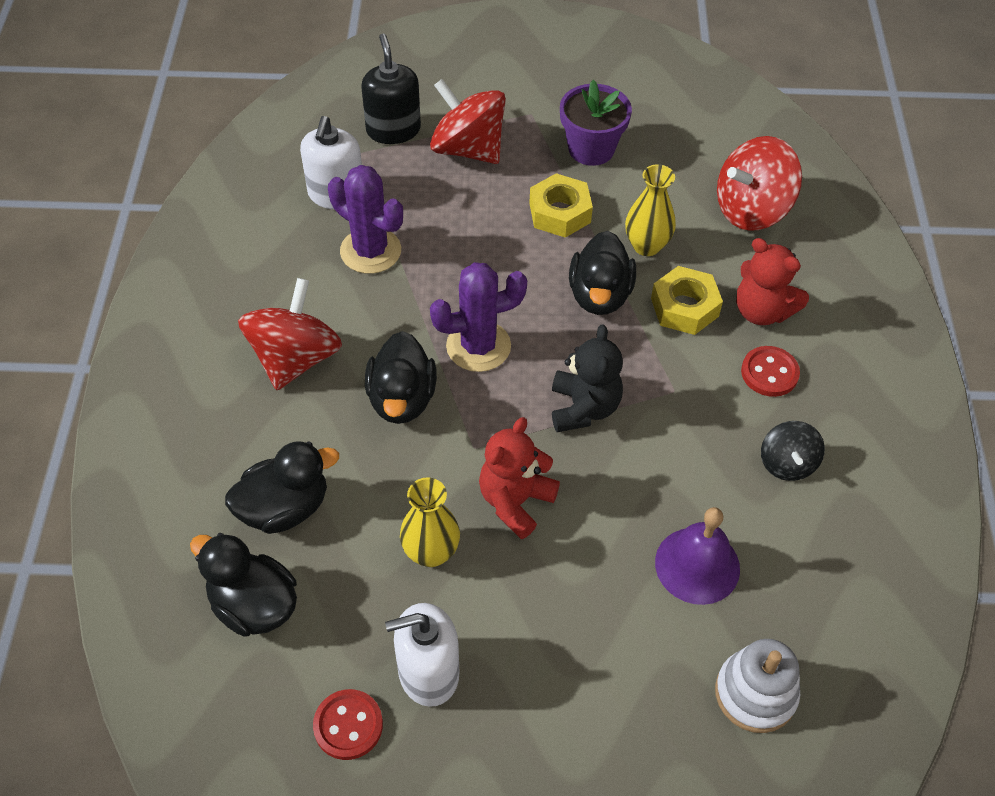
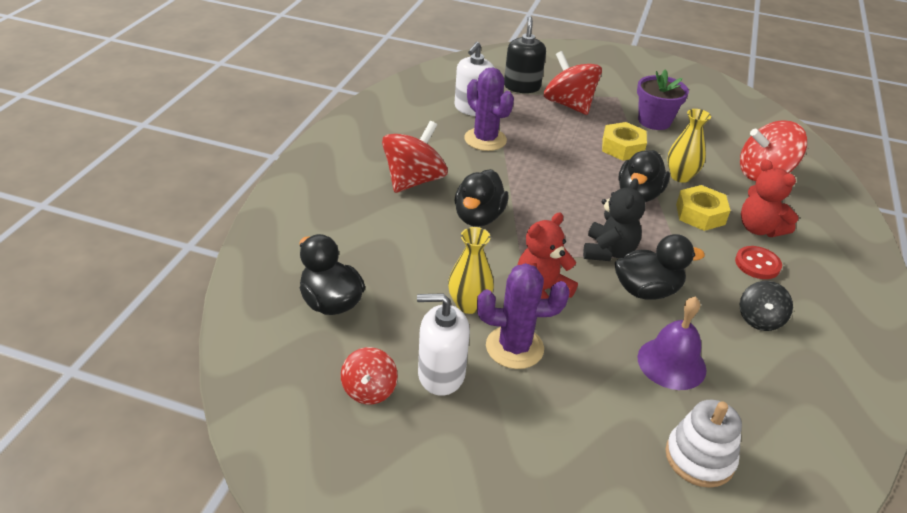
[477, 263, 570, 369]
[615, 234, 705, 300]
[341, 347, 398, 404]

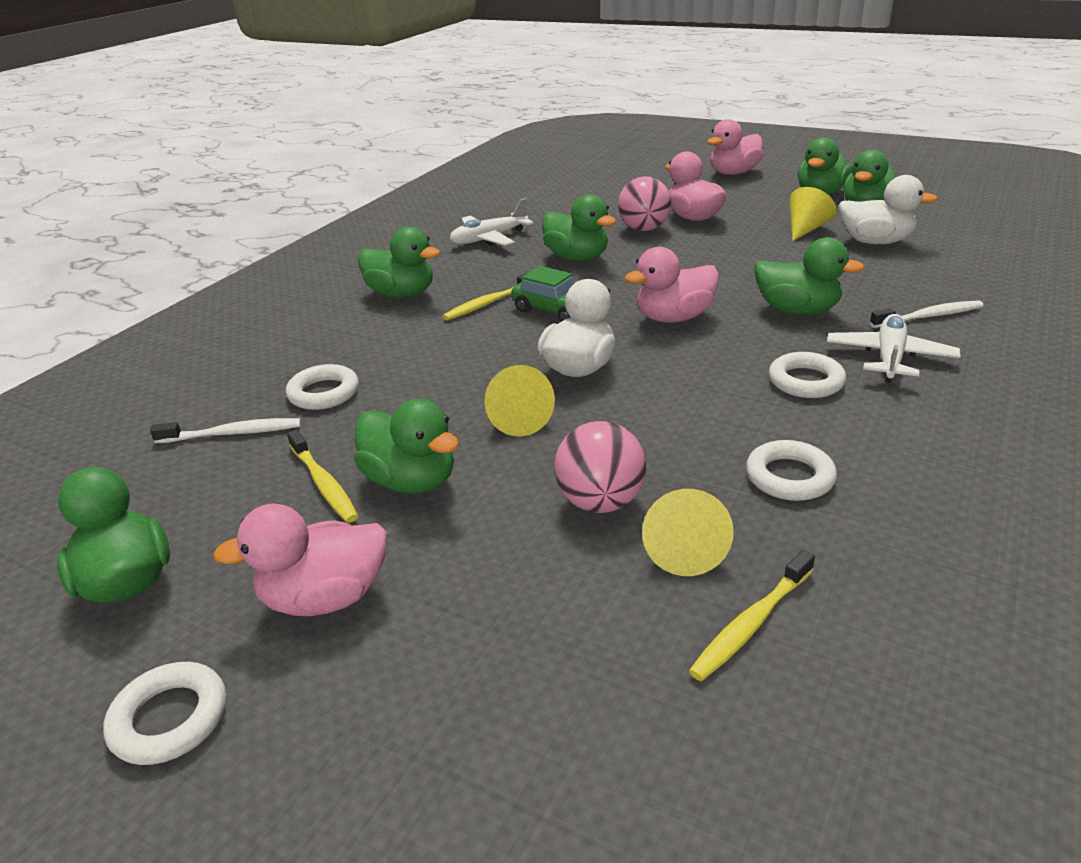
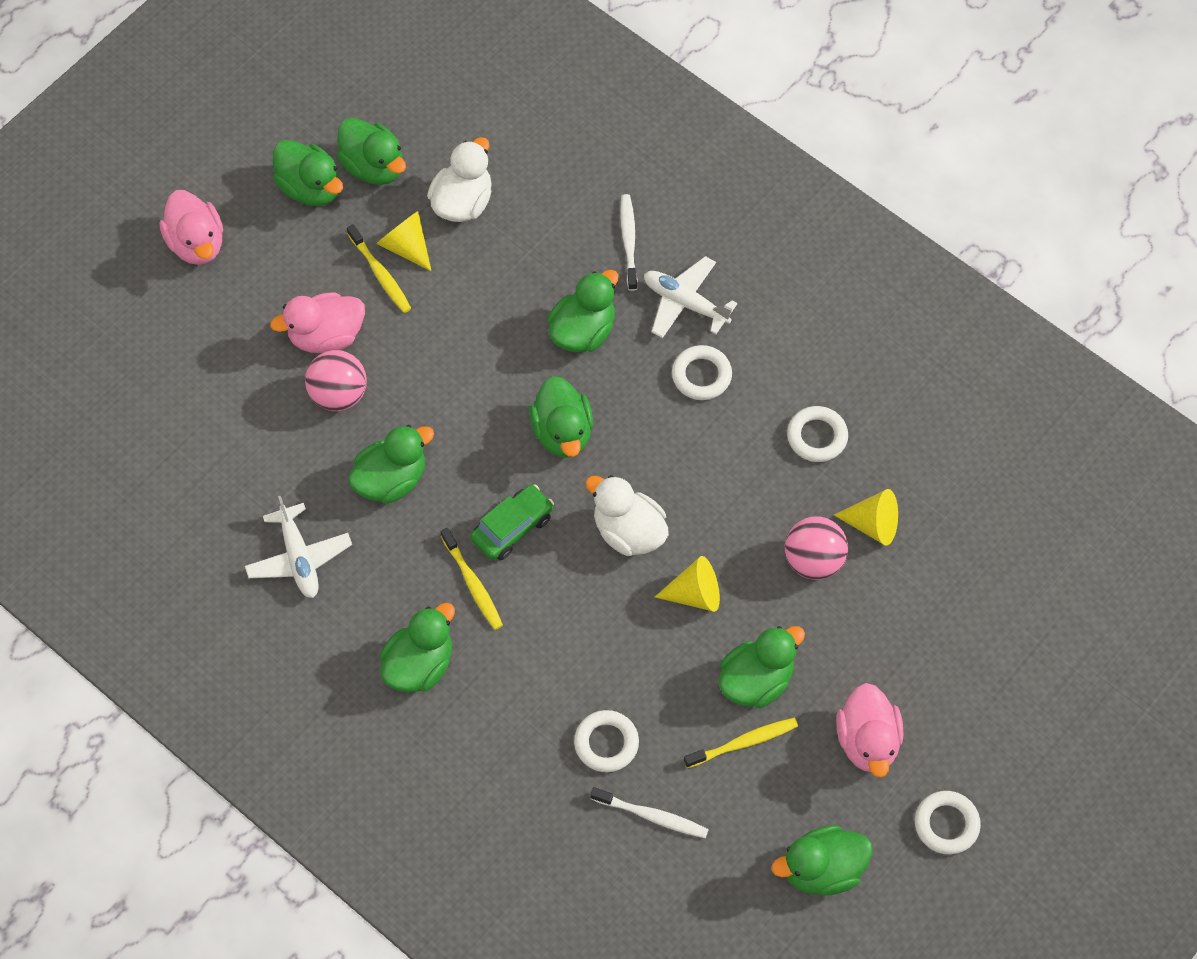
[529, 376, 593, 458]
[590, 787, 709, 838]
[347, 224, 411, 313]

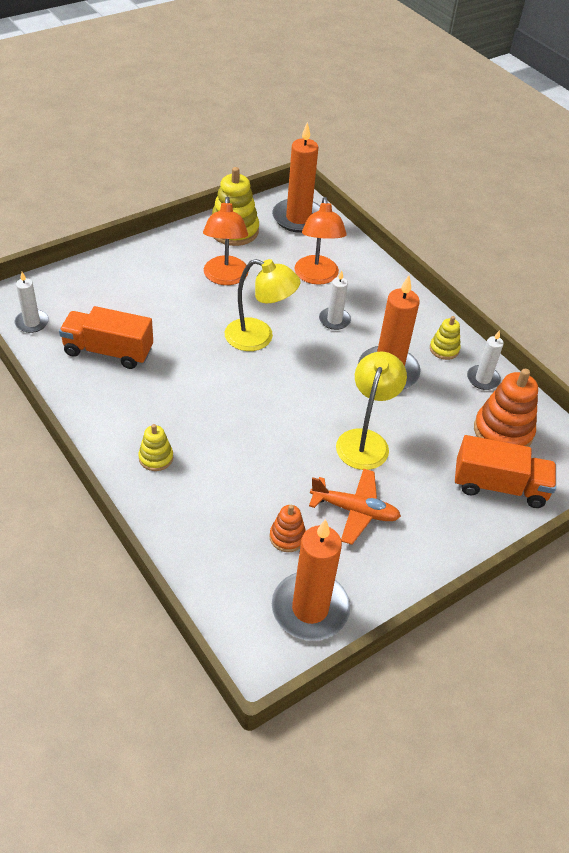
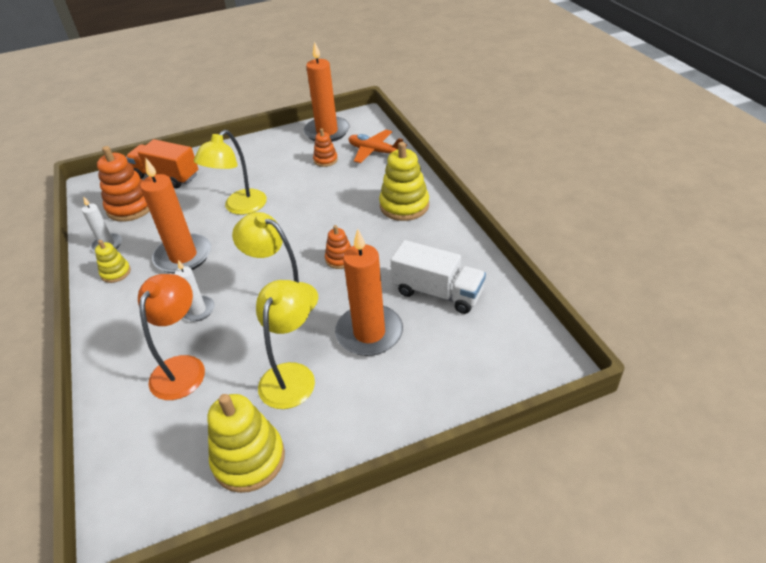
[335, 229, 403, 356]
[256, 280, 315, 409]
[14, 272, 49, 333] (first image)
[391, 240, 486, 314]
[379, 142, 429, 221]
[349, 130, 407, 163]
[325, 225, 351, 269]

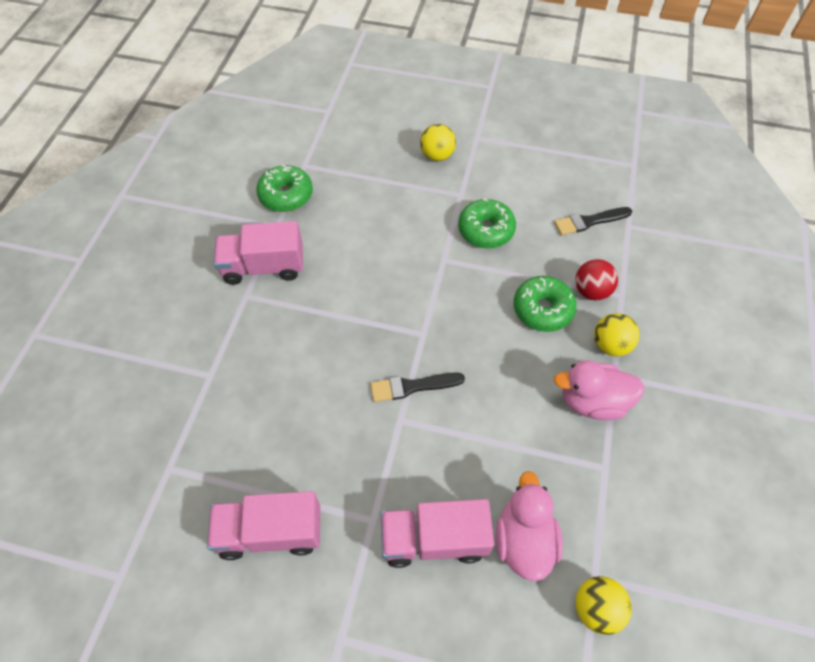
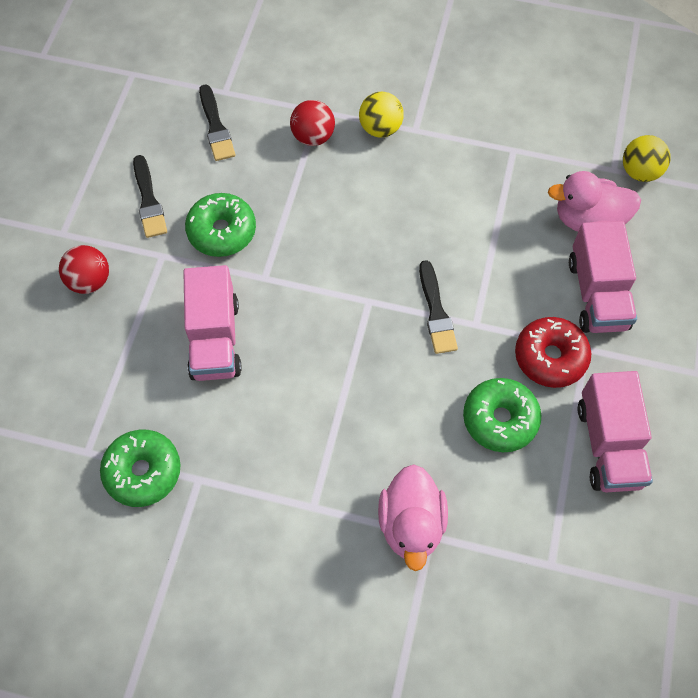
[59, 245, 109, 294]
[183, 265, 242, 381]
[463, 378, 541, 452]
[378, 464, 448, 571]
[133, 155, 167, 238]
[515, 317, 591, 388]

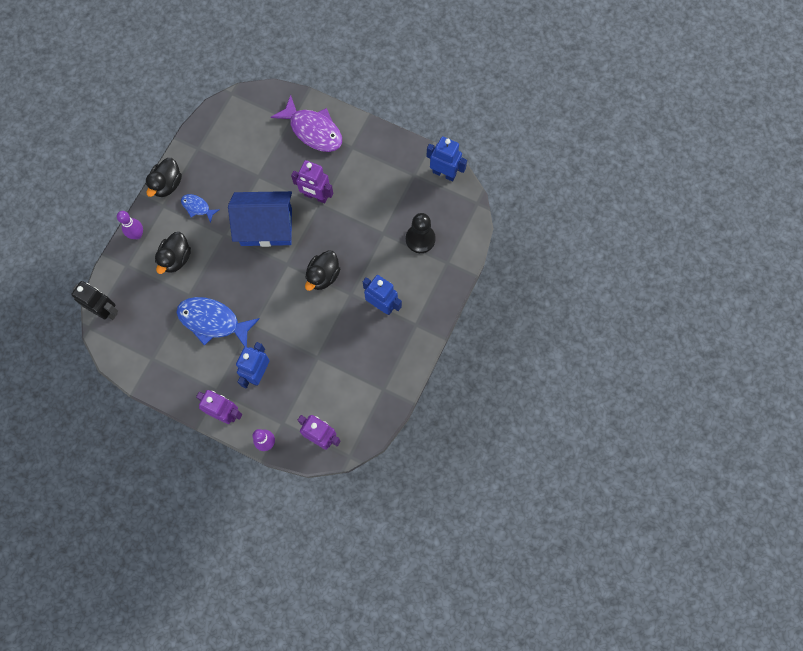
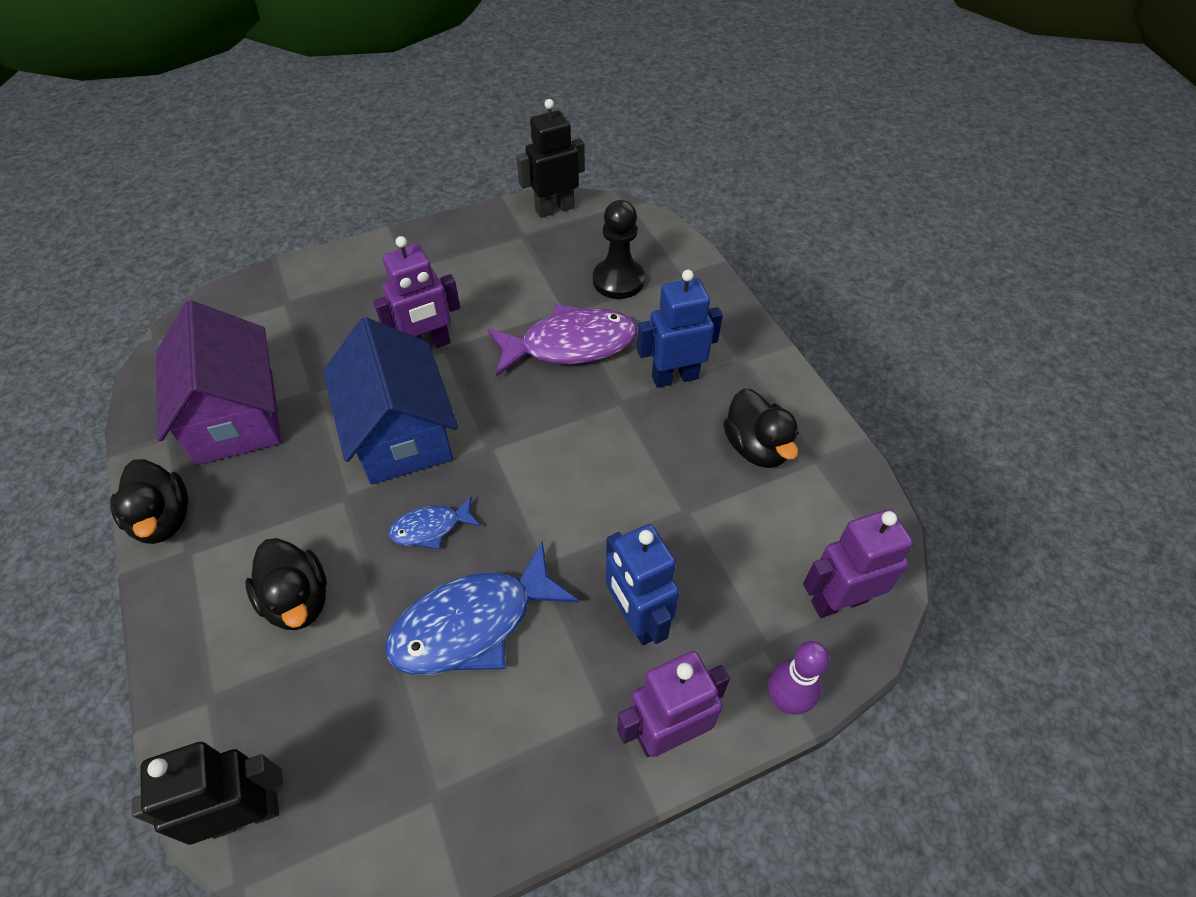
[487, 304, 637, 376]
[516, 99, 585, 218]
[323, 317, 458, 485]
[388, 496, 480, 549]
[117, 211, 143, 239] (first image)
[724, 389, 799, 468]
[156, 300, 281, 465]

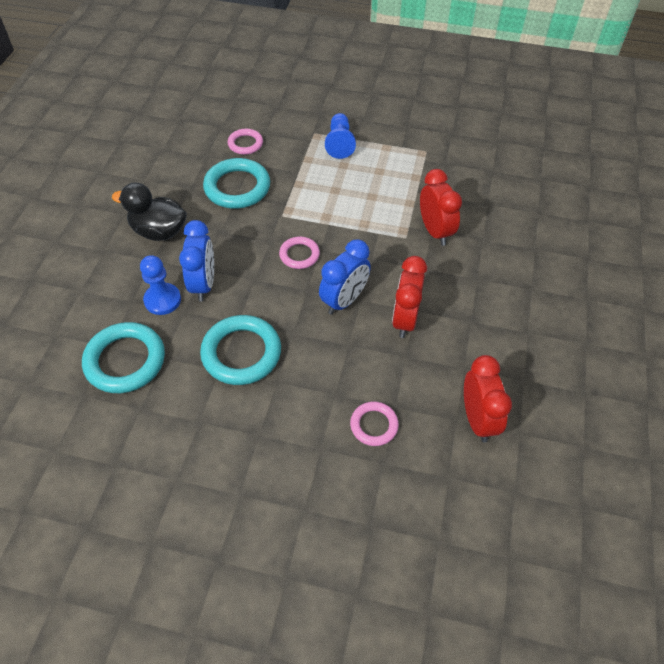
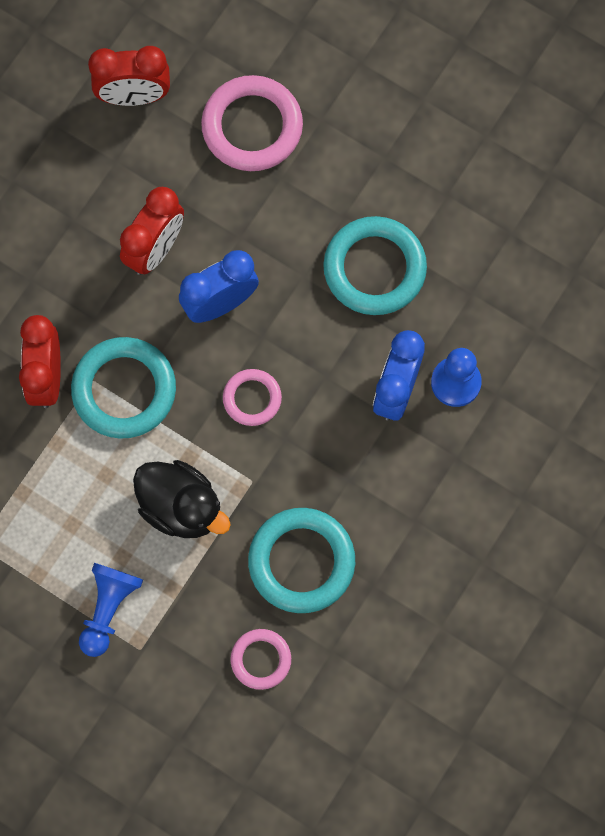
[133, 460, 231, 538]
[71, 337, 176, 439]
[88, 46, 170, 106]
[201, 75, 303, 171]

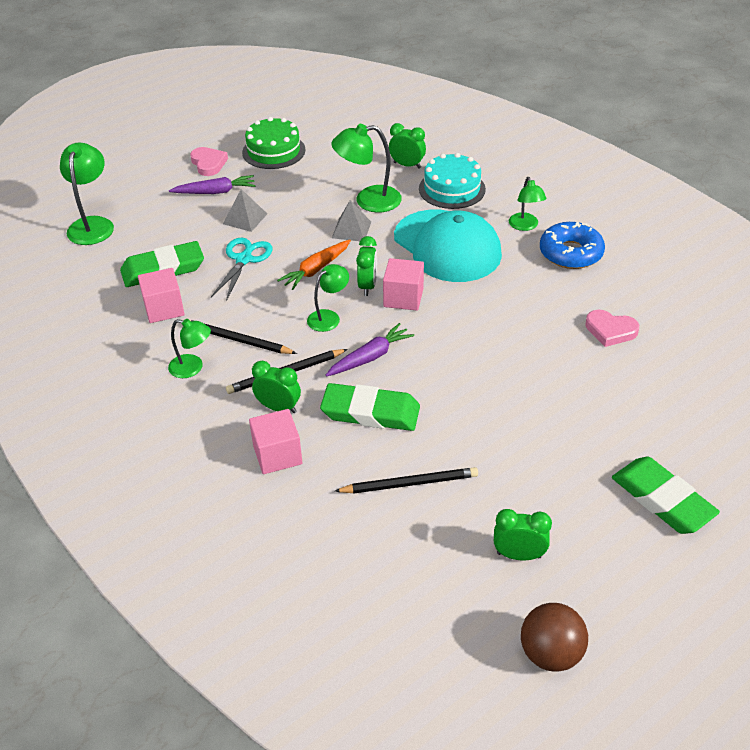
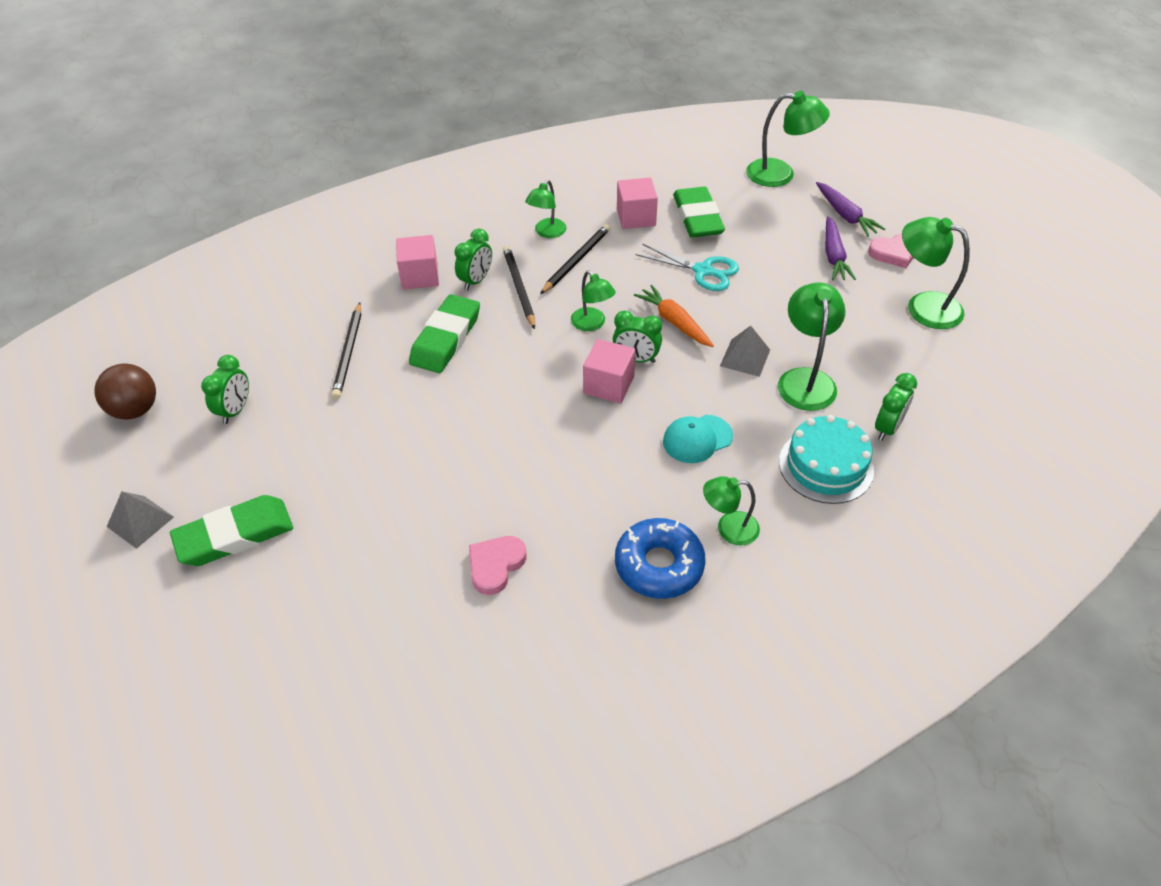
[902, 217, 970, 329]
[107, 491, 174, 549]
[663, 415, 733, 463]
[816, 182, 885, 237]

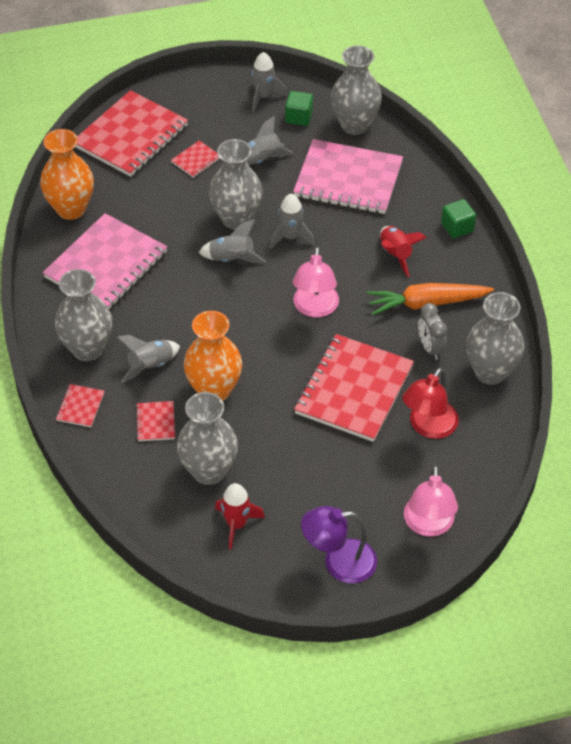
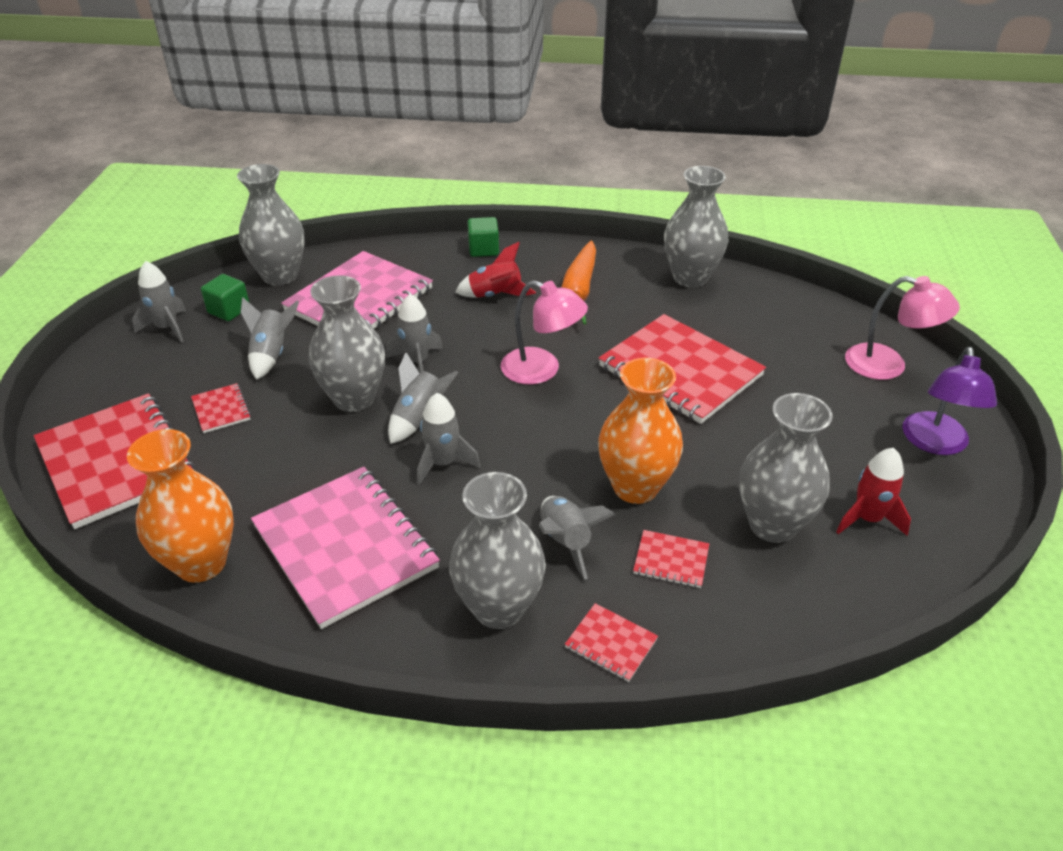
[418, 303, 448, 360] (first image)
[402, 368, 459, 439] (first image)
[417, 393, 480, 485]

